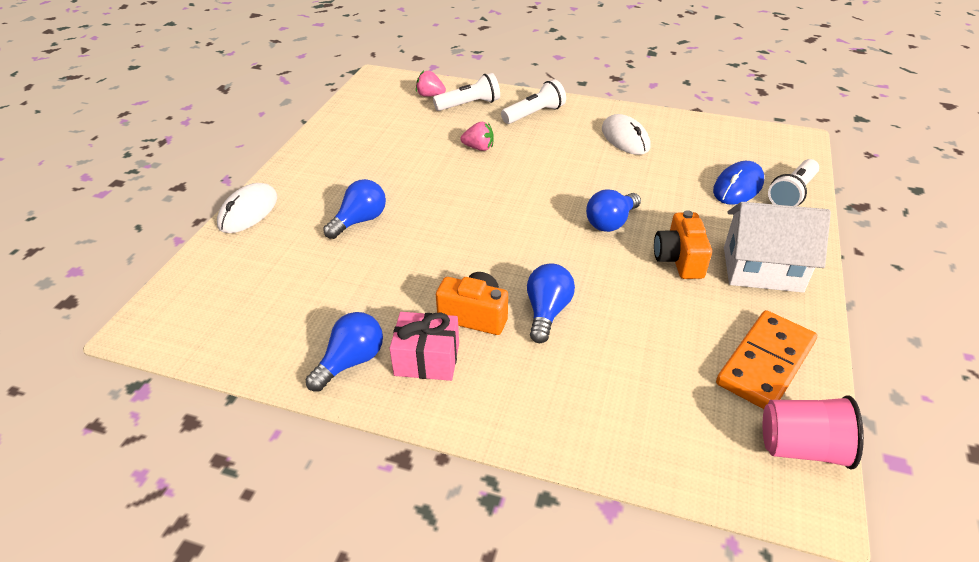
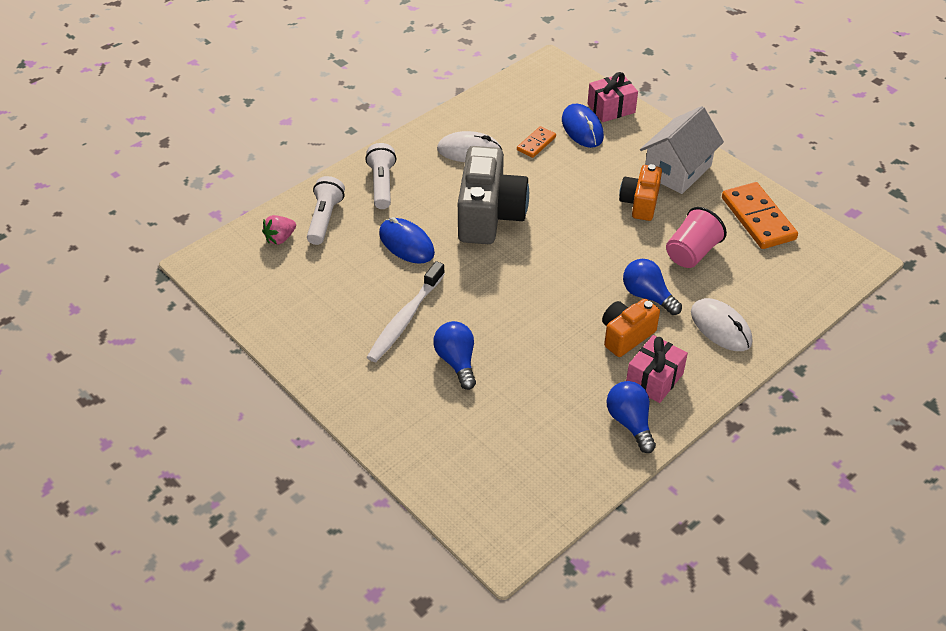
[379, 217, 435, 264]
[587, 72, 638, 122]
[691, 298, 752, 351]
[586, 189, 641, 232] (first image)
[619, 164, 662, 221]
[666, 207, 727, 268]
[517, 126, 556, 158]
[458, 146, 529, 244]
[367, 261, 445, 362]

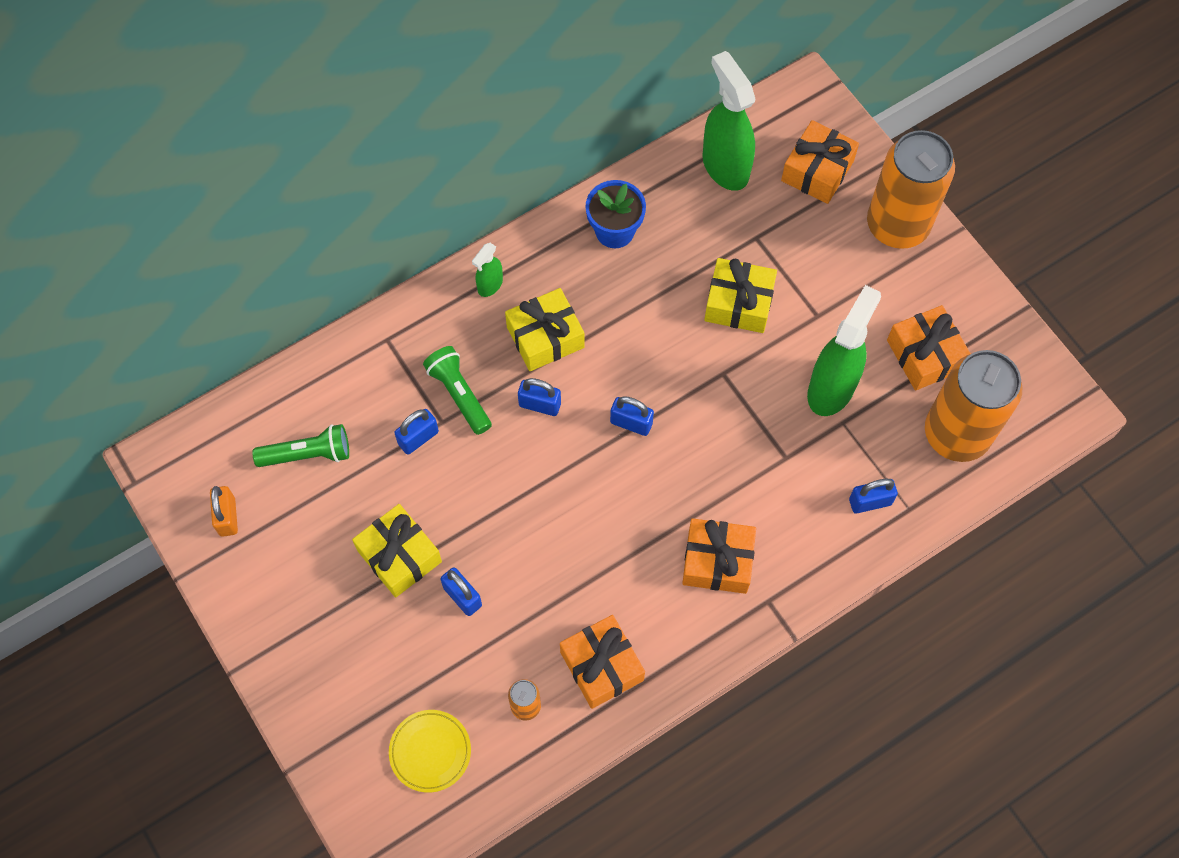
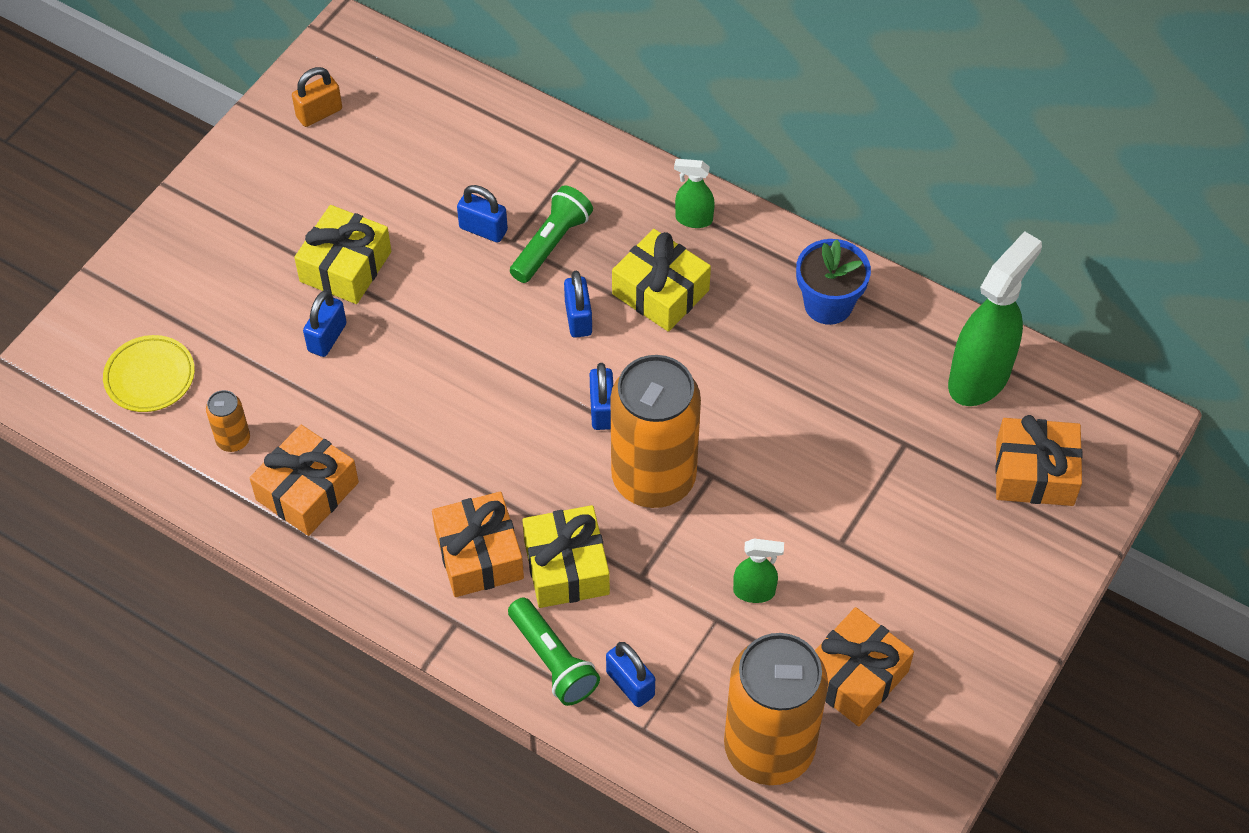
[610, 355, 701, 508]
[522, 505, 610, 608]
[733, 538, 784, 603]
[508, 597, 600, 706]

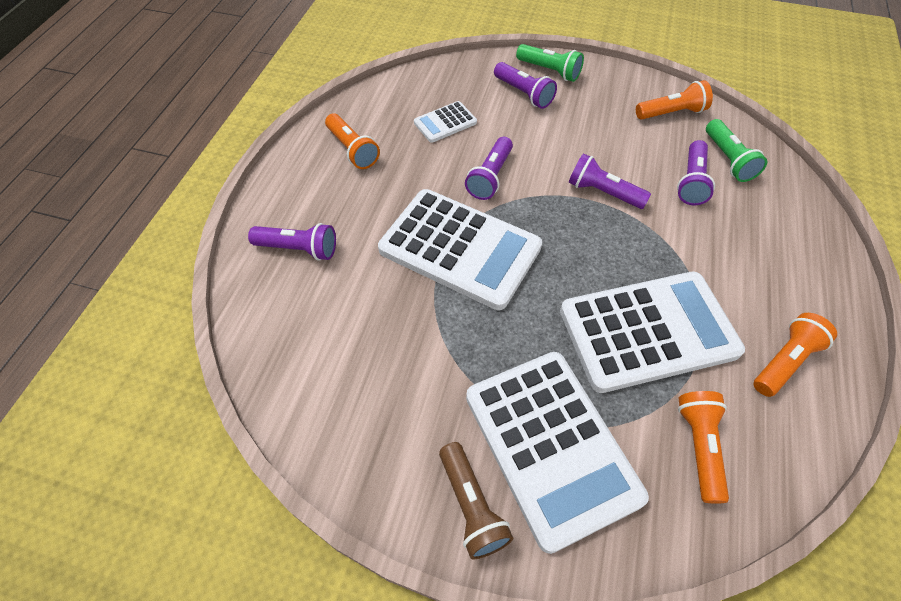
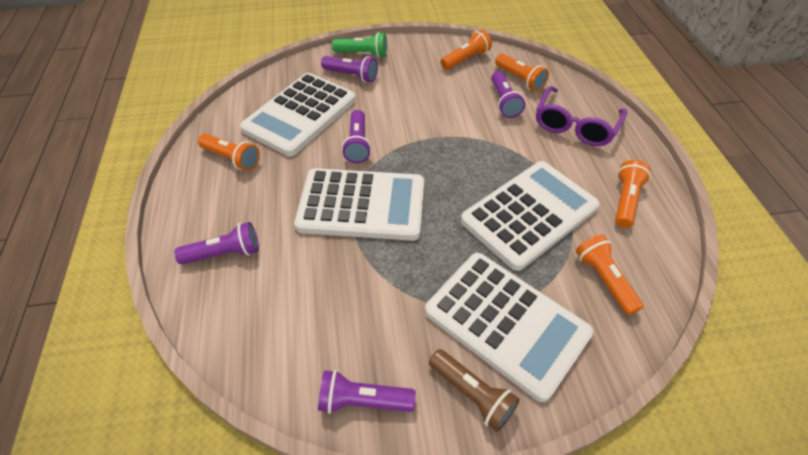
[240, 73, 356, 156]
[495, 54, 549, 92]
[318, 370, 416, 414]
[536, 86, 627, 146]

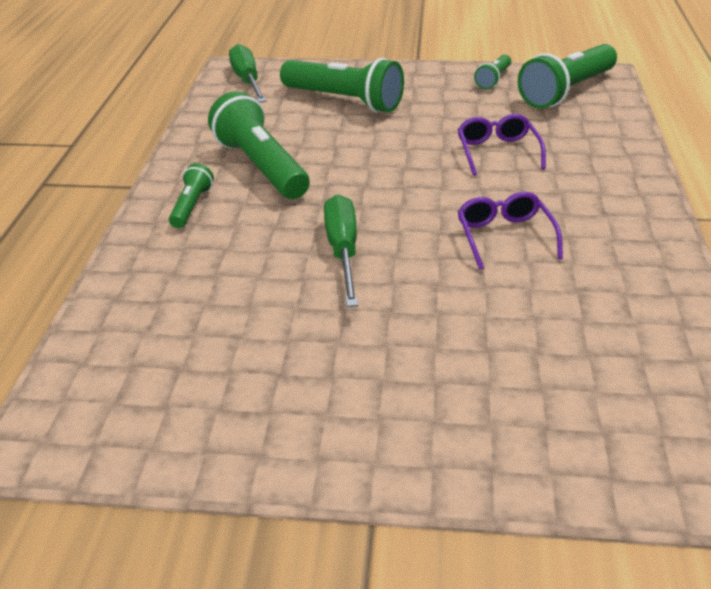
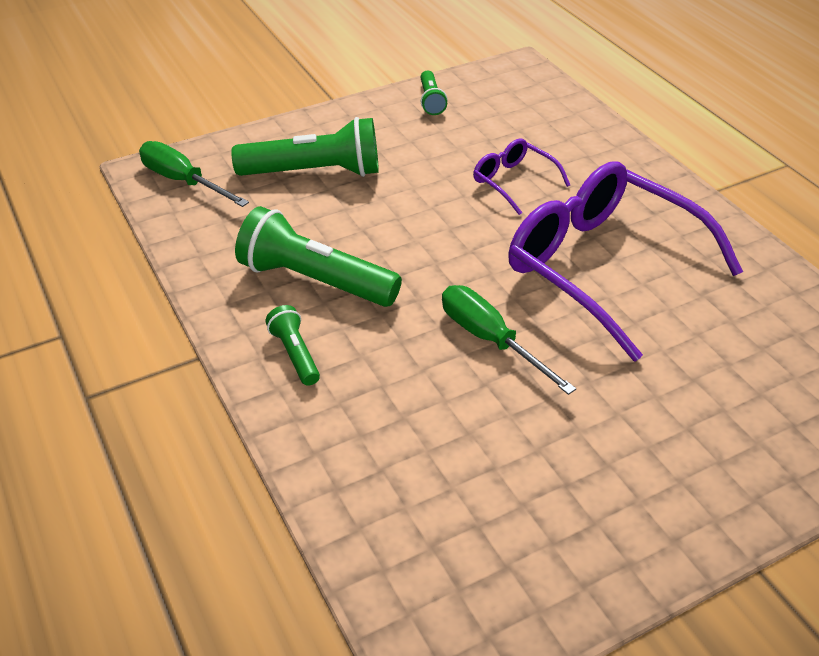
[518, 44, 617, 109] (first image)
[508, 161, 743, 361]

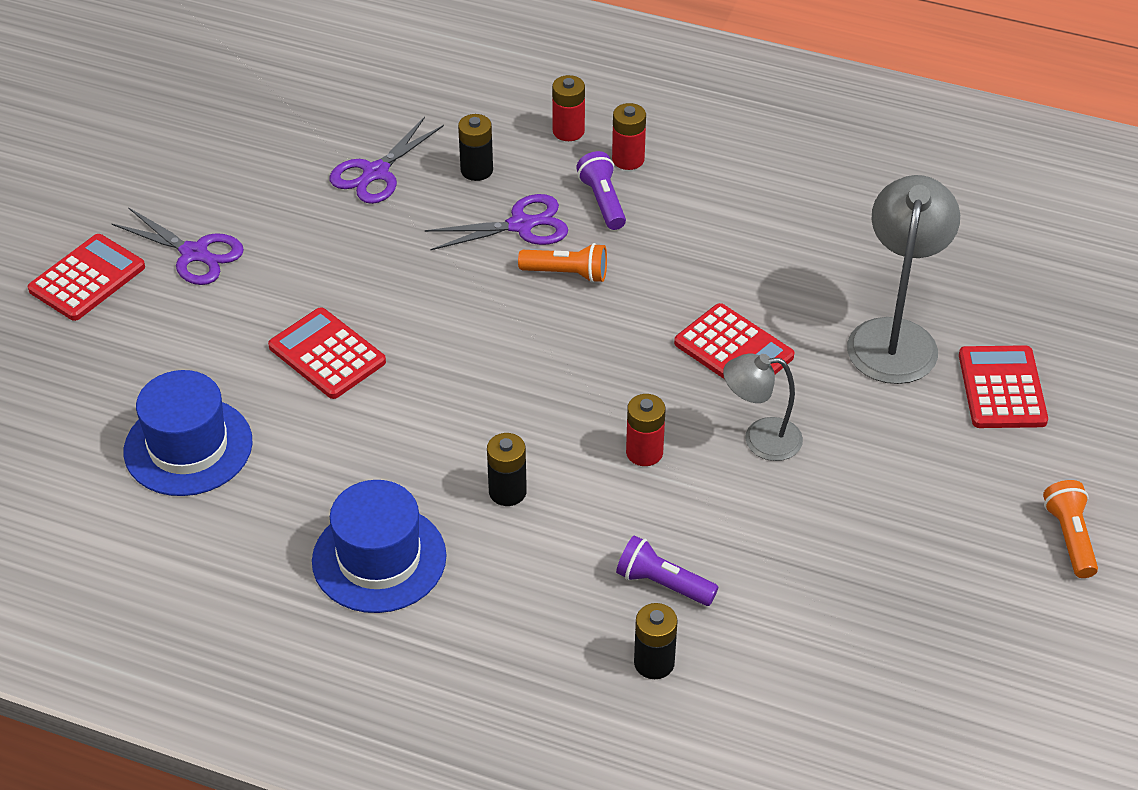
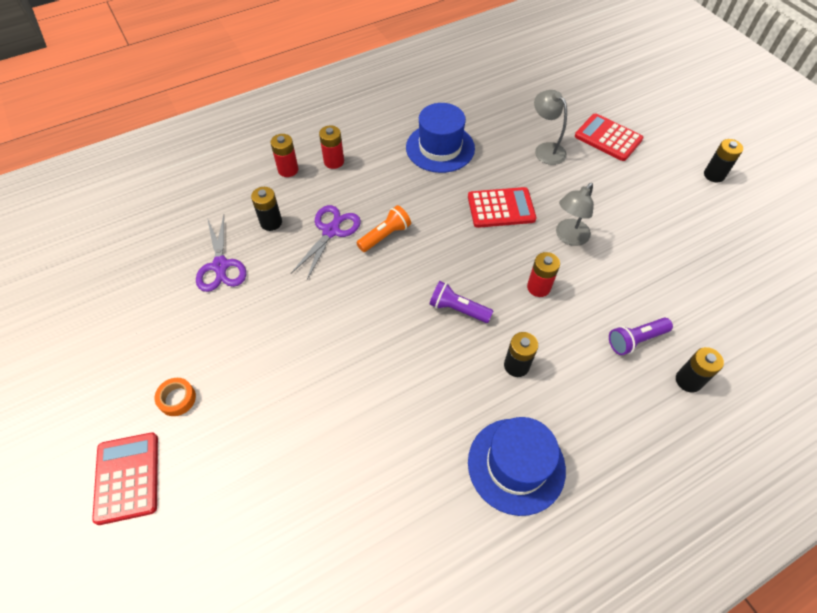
[429, 281, 493, 323]
[534, 90, 567, 165]
[154, 378, 196, 416]
[268, 308, 386, 399] (first image)
[406, 103, 475, 173]
[704, 139, 743, 183]

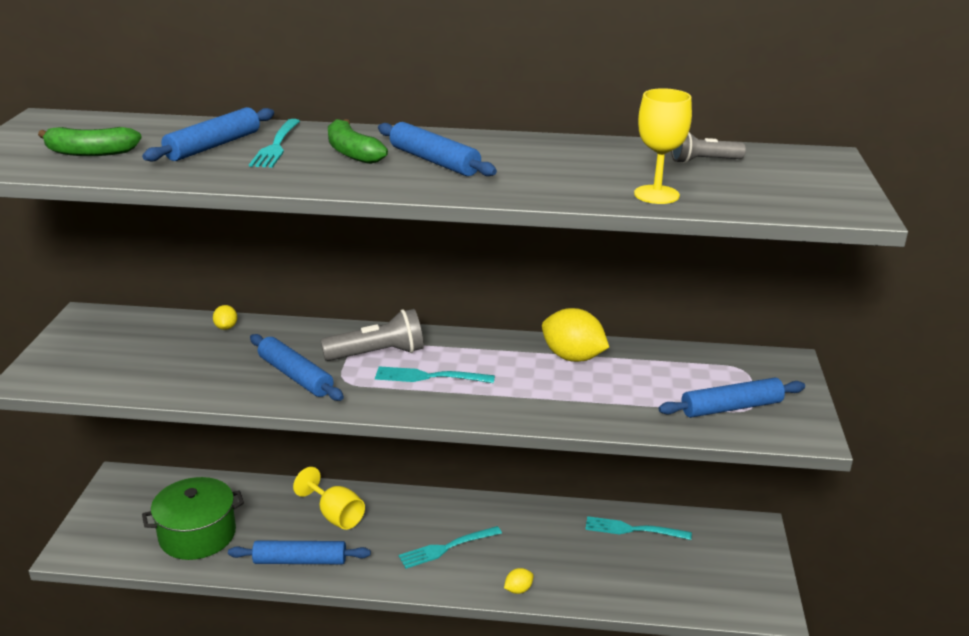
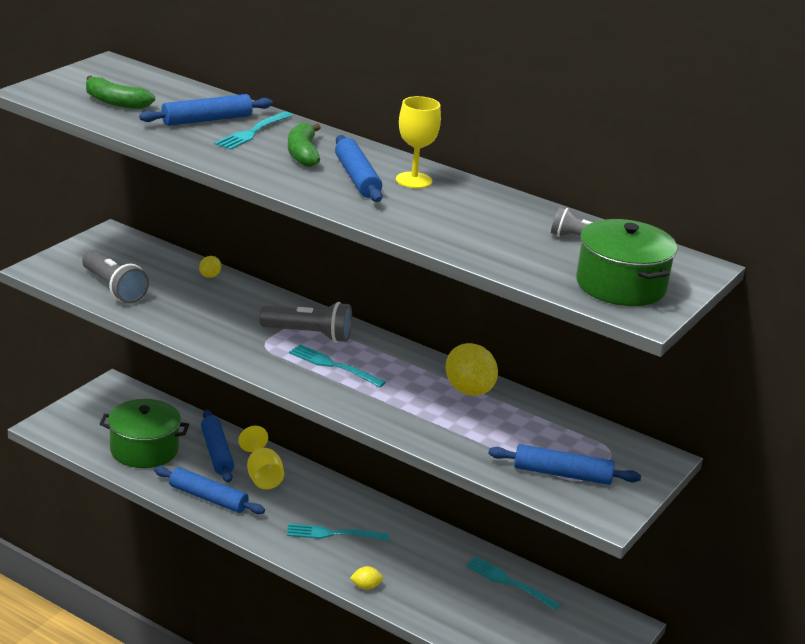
[396, 96, 441, 189]
[201, 410, 234, 483]
[576, 219, 677, 306]
[82, 250, 149, 304]

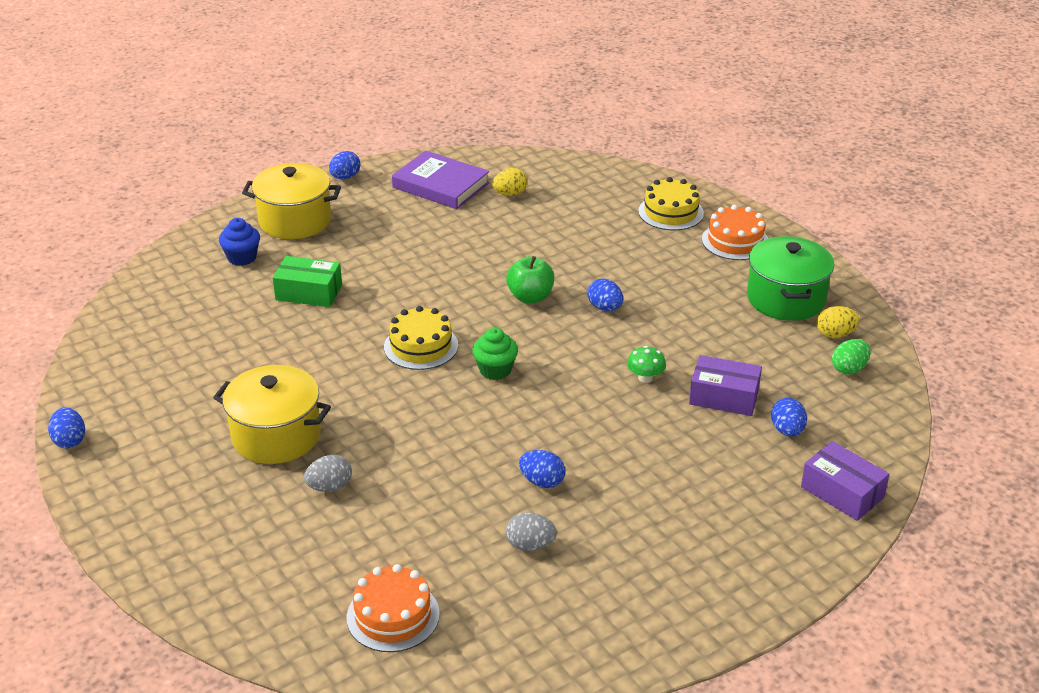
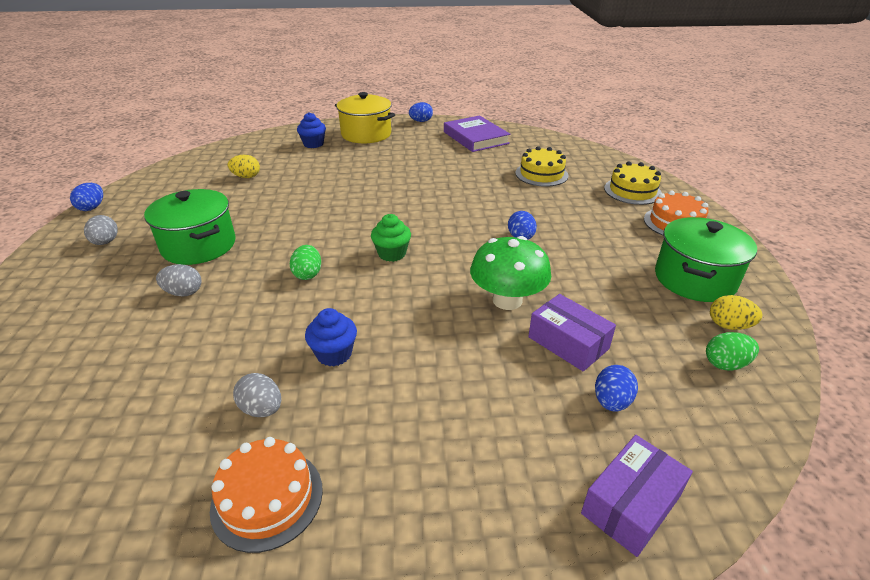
[228, 155, 260, 178]
[273, 256, 342, 307] (first image)
[506, 256, 554, 303] (first image)
[515, 146, 569, 187]
[470, 236, 551, 310]
[144, 189, 236, 265]
[581, 435, 693, 557]
[305, 308, 357, 366]
[210, 437, 323, 553]
[84, 215, 118, 245]
[290, 245, 321, 280]

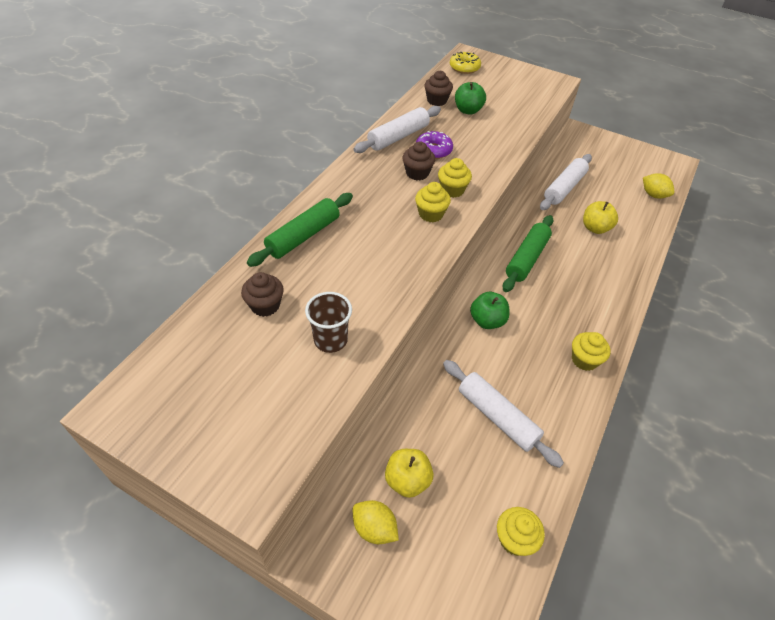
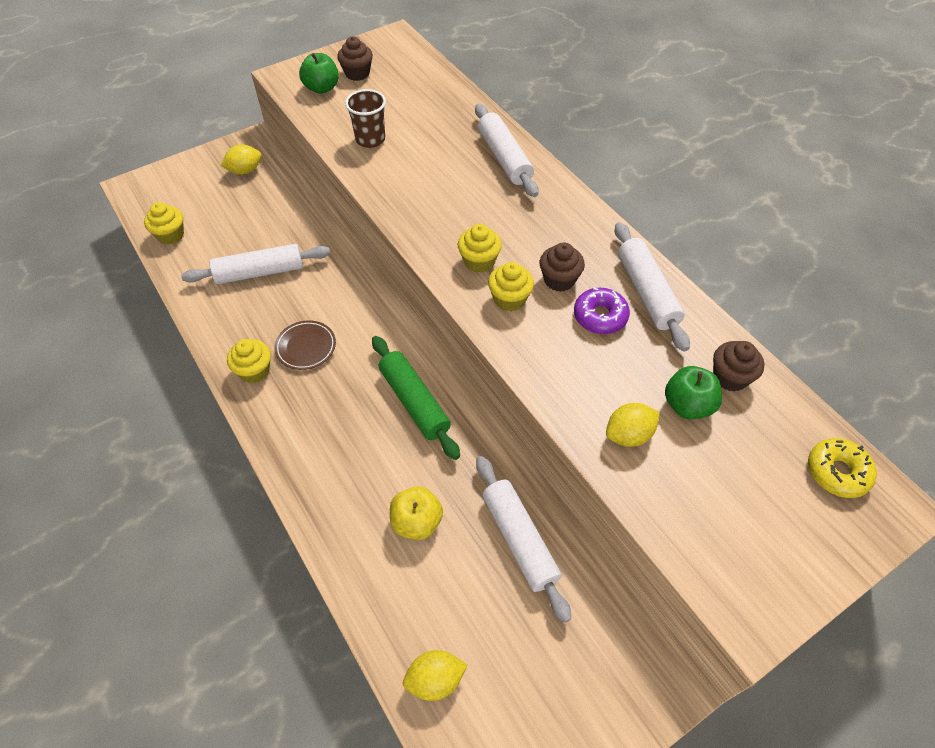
[475, 104, 539, 197]
[337, 37, 373, 81]
[299, 53, 339, 94]
[385, 449, 434, 498] (first image)
[274, 320, 336, 370]
[606, 403, 660, 447]

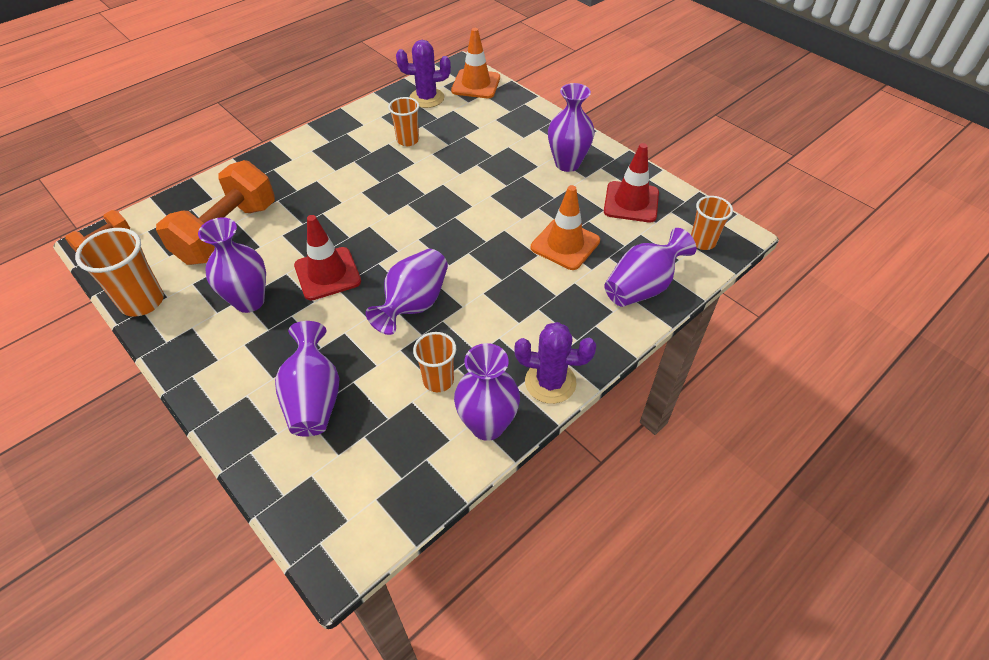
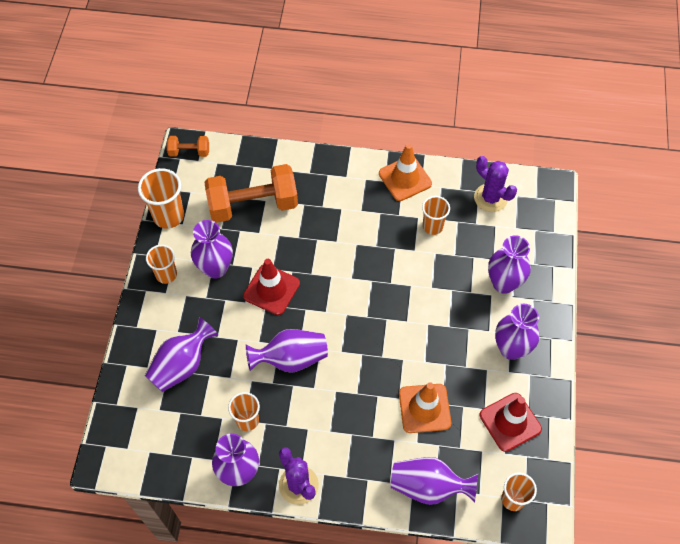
[379, 144, 432, 201]
[488, 235, 531, 294]
[146, 245, 177, 284]

